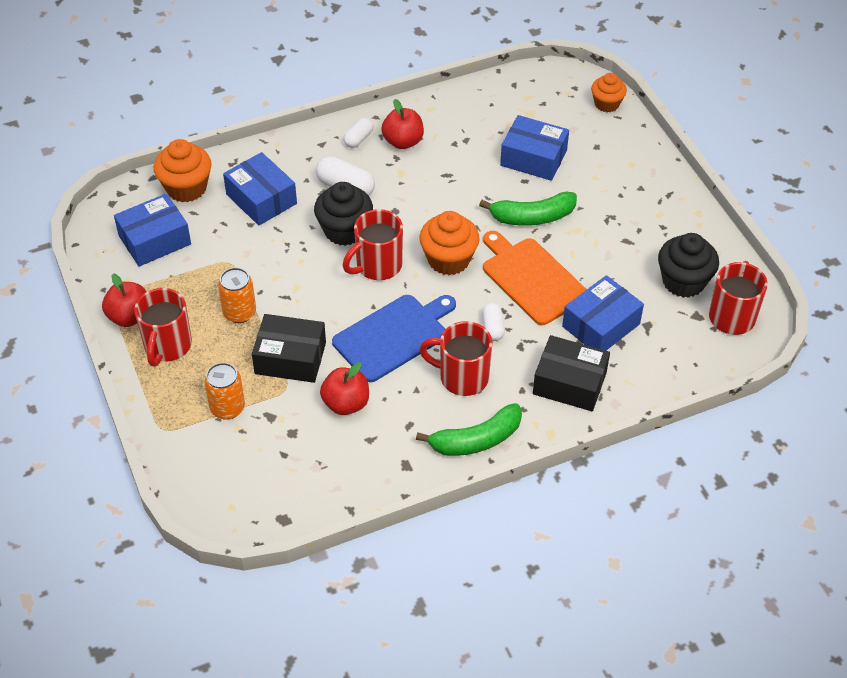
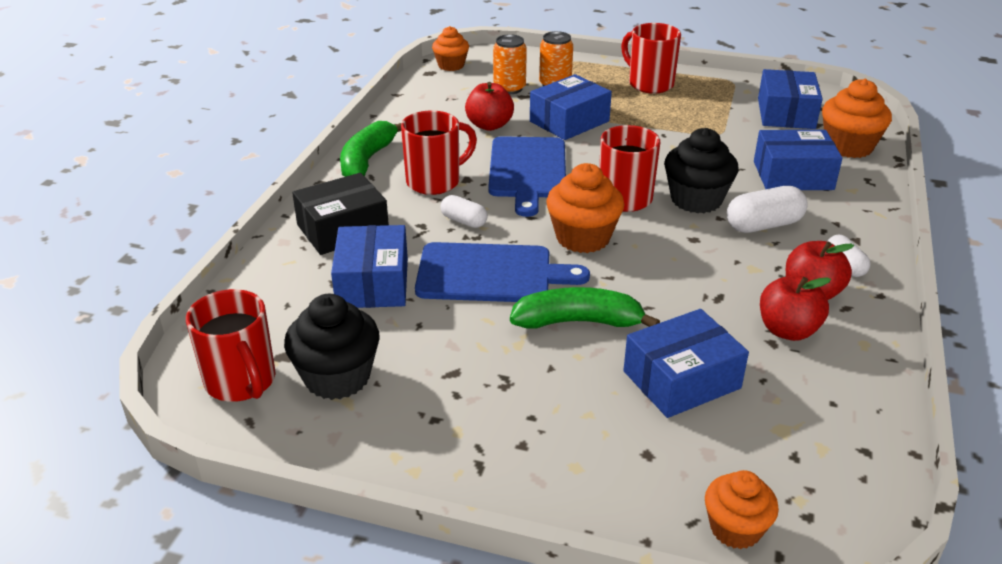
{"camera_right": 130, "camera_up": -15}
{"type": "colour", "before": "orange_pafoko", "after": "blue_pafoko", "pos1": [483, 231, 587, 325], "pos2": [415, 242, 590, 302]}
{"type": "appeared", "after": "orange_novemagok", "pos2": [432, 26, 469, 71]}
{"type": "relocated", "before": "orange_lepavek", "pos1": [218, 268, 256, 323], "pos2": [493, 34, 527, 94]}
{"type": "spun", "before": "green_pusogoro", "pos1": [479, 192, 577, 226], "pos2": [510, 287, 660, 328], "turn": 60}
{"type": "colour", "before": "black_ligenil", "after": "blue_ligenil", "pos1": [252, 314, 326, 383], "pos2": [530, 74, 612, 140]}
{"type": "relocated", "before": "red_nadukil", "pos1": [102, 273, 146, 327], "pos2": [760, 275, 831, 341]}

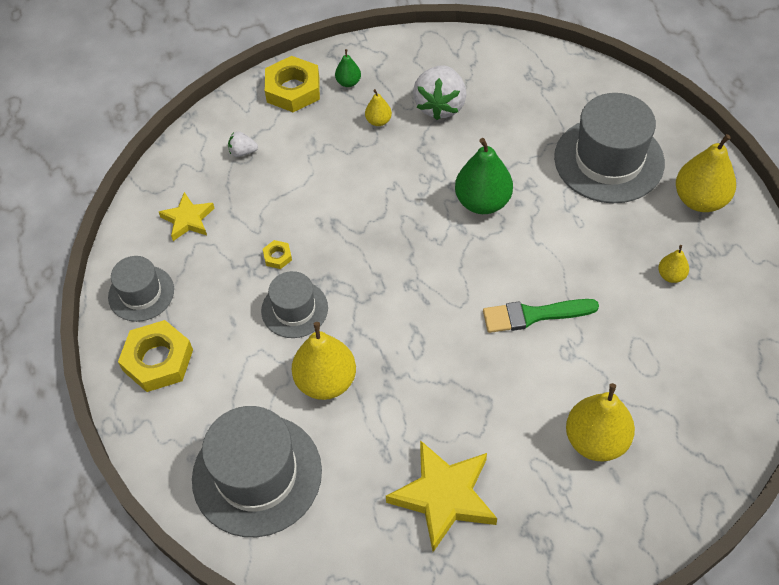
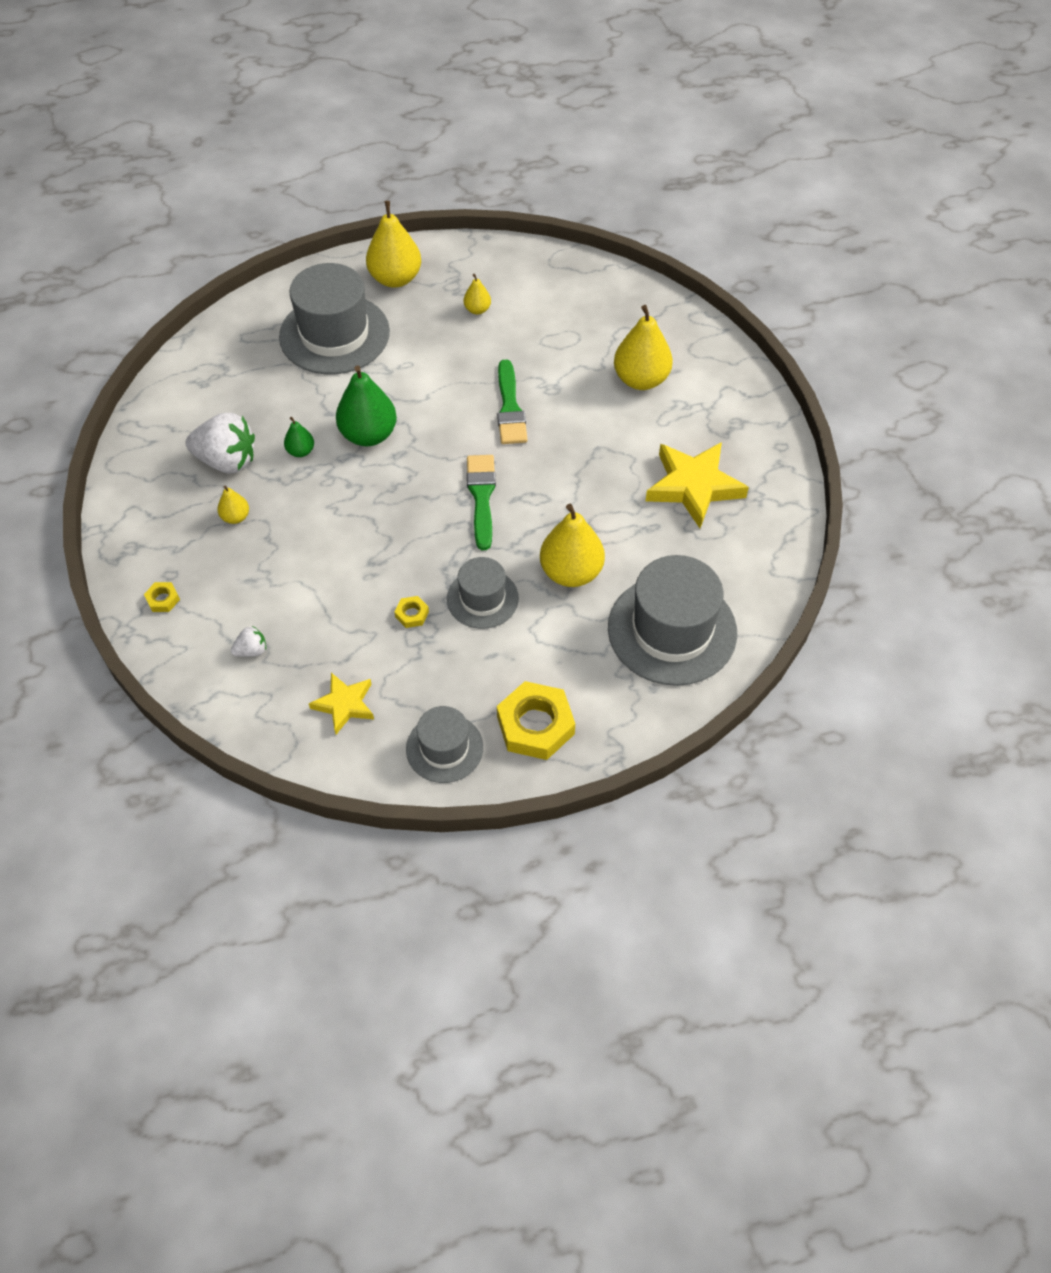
{"camera_right": -90, "camera_up": 0}
{"type": "size", "before": "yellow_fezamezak", "pos1": [265, 56, 320, 112], "pos2": [144, 582, 180, 612], "scale": 0.45}
{"type": "spun", "before": "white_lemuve", "pos1": [228, 131, 258, 157], "pos2": [231, 626, 266, 657], "turn": -120}
{"type": "relocated", "before": "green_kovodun", "pos1": [335, 49, 361, 87], "pos2": [284, 417, 314, 457]}
{"type": "appeared", "after": "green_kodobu", "pos2": [467, 455, 496, 550]}

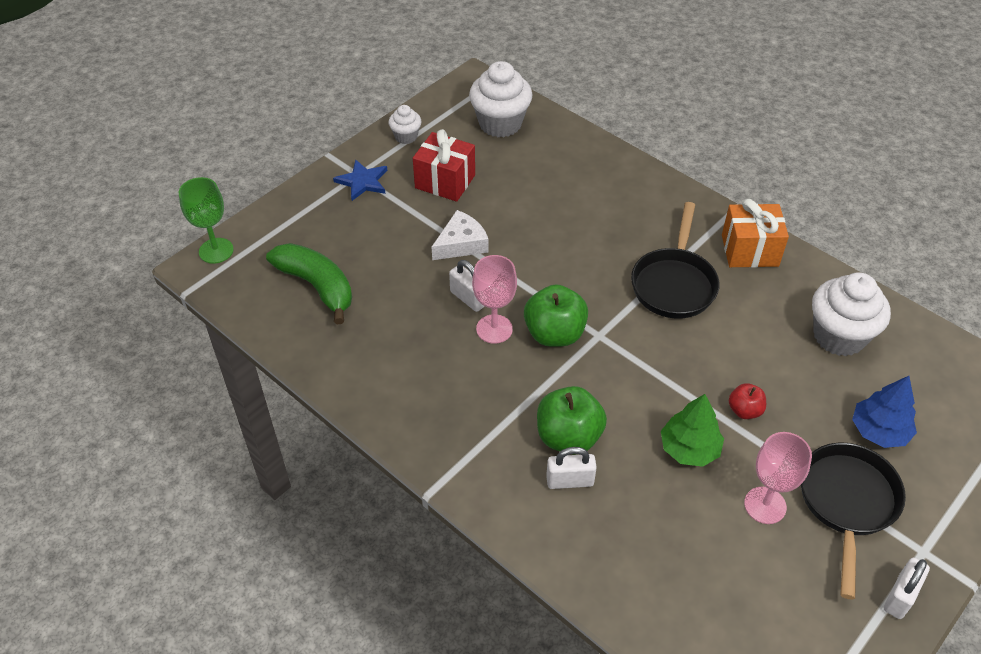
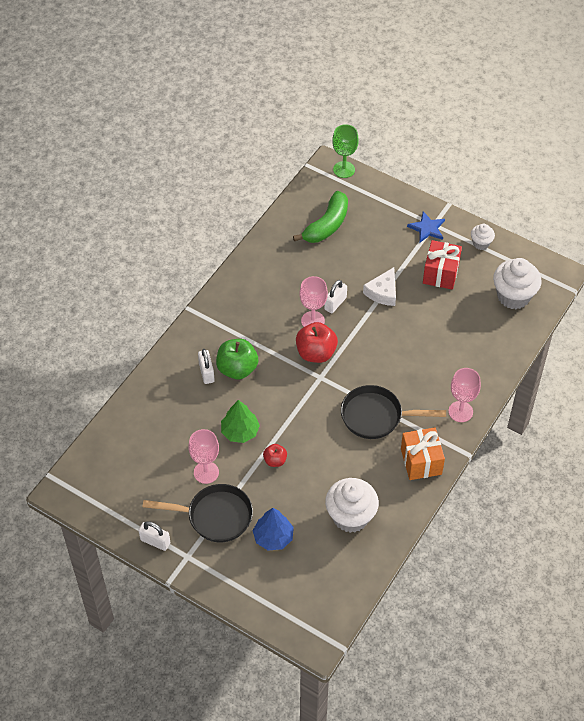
{"camera_right": 80, "camera_up": 5}
{"type": "colour", "before": "green_nadukil", "after": "red_nadukil", "pos1": [524, 284, 588, 347], "pos2": [296, 322, 338, 363]}
{"type": "spun", "before": "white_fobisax", "pos1": [432, 210, 489, 260], "pos2": [363, 267, 396, 306], "turn": 75}
{"type": "appeared", "after": "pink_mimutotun", "pos2": [448, 368, 481, 422]}

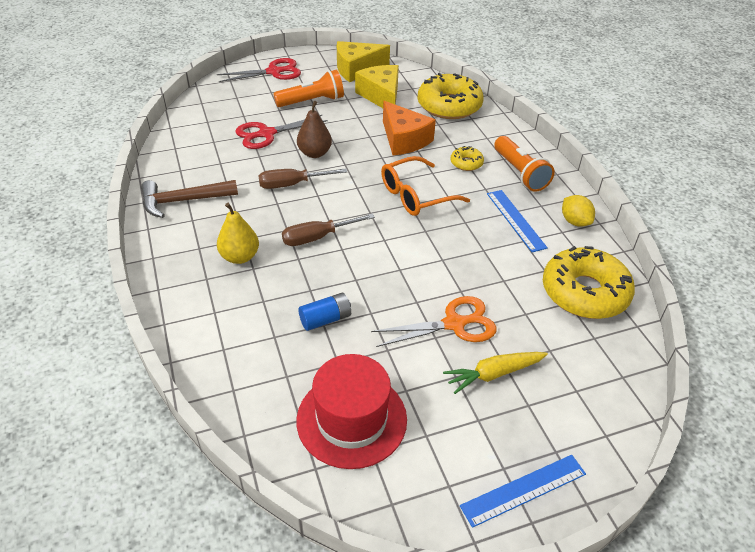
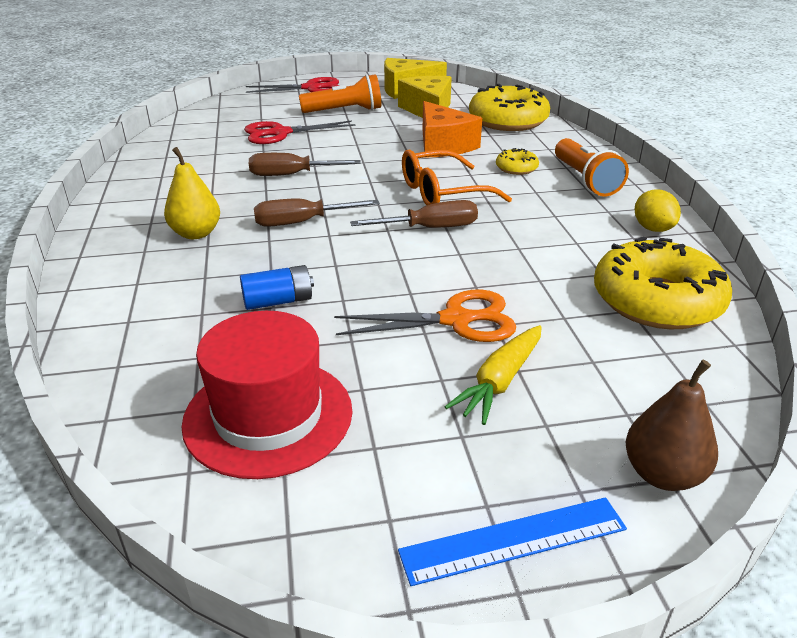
{"camera_right": 10, "camera_up": -10}
{"type": "appeared", "after": "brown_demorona", "pos2": [350, 200, 478, 228]}
{"type": "spun", "before": "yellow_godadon", "pos1": [443, 352, 548, 394], "pos2": [445, 325, 542, 425], "turn": -45}
{"type": "relocated", "before": "brown_kovodun", "pos1": [297, 101, 332, 158], "pos2": [626, 360, 718, 491]}
{"type": "missing", "before": "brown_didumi", "pos1": [141, 180, 238, 218]}
{"type": "missing", "before": "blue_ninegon", "pos1": [487, 190, 548, 252]}

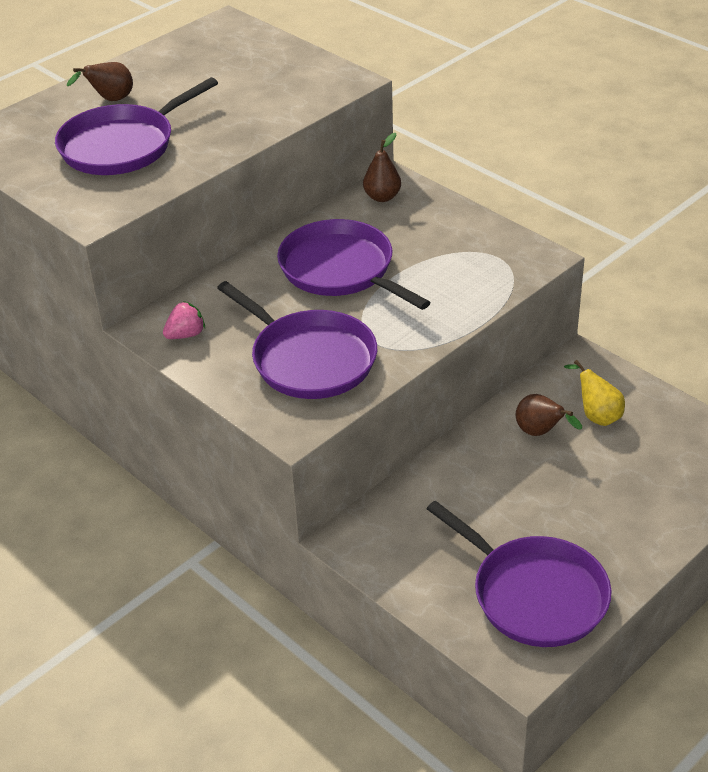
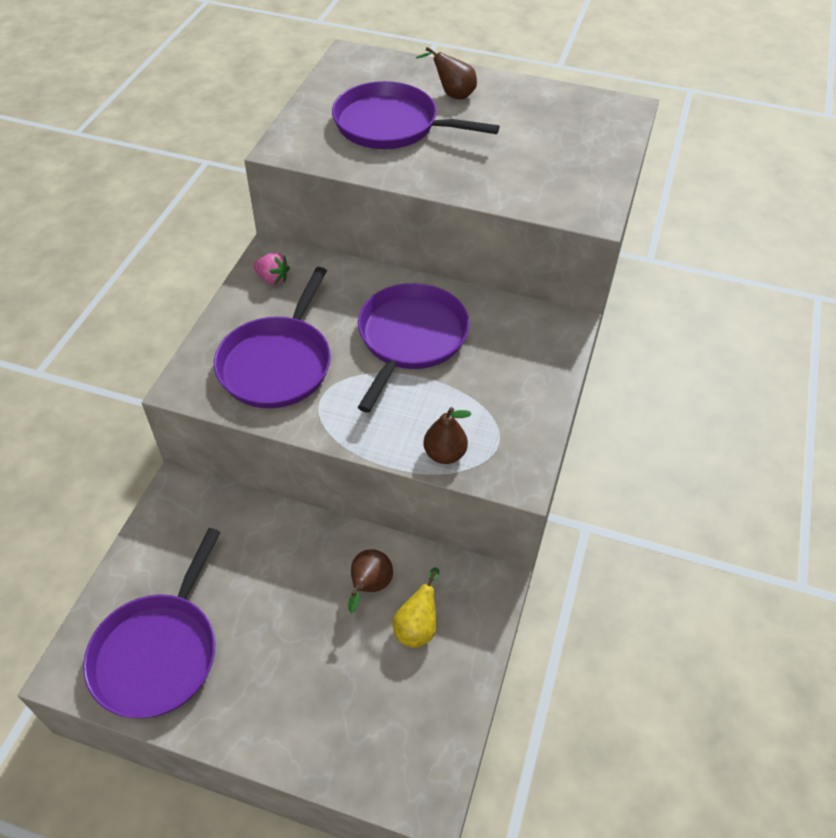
{"camera_right": 60, "camera_up": 10}
{"type": "relocated", "before": "brown_kovodun", "pos1": [363, 133, 401, 202], "pos2": [423, 407, 471, 464]}

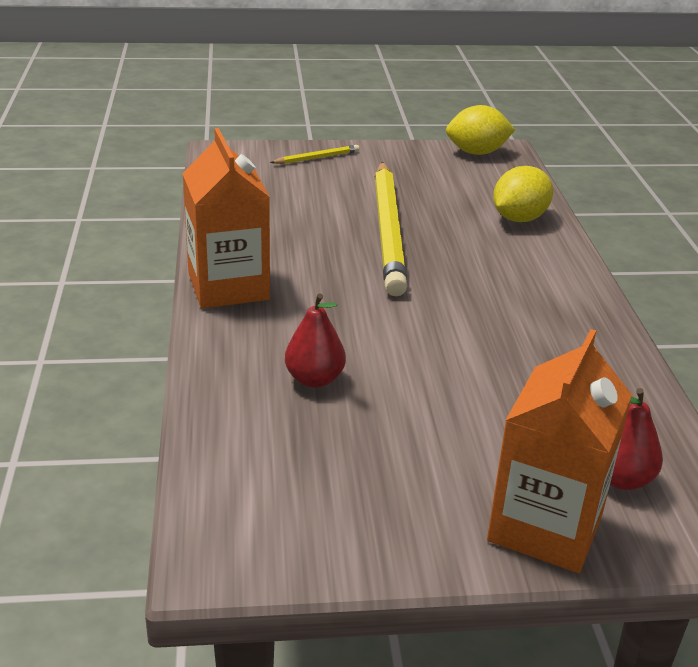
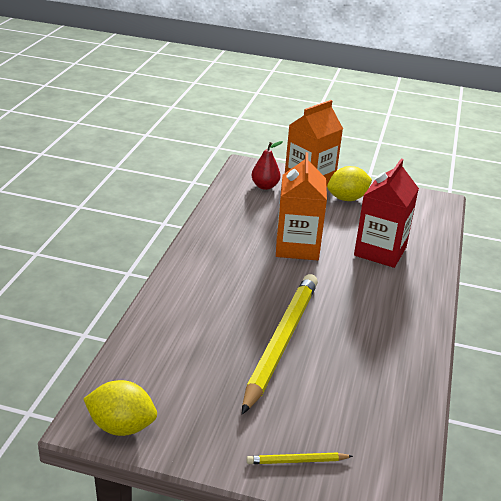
{"camera_right": -160, "camera_up": 0}
{"type": "relocated", "before": "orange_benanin", "pos1": [182, 128, 270, 309], "pos2": [276, 152, 327, 260]}
{"type": "relocated", "before": "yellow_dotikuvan", "pos1": [493, 166, 553, 222], "pos2": [327, 166, 372, 201]}
{"type": "exchanged", "before": "red_kovodun", "after": "red_benanin", "pos1": [285, 293, 346, 388], "pos2": [354, 158, 419, 268]}

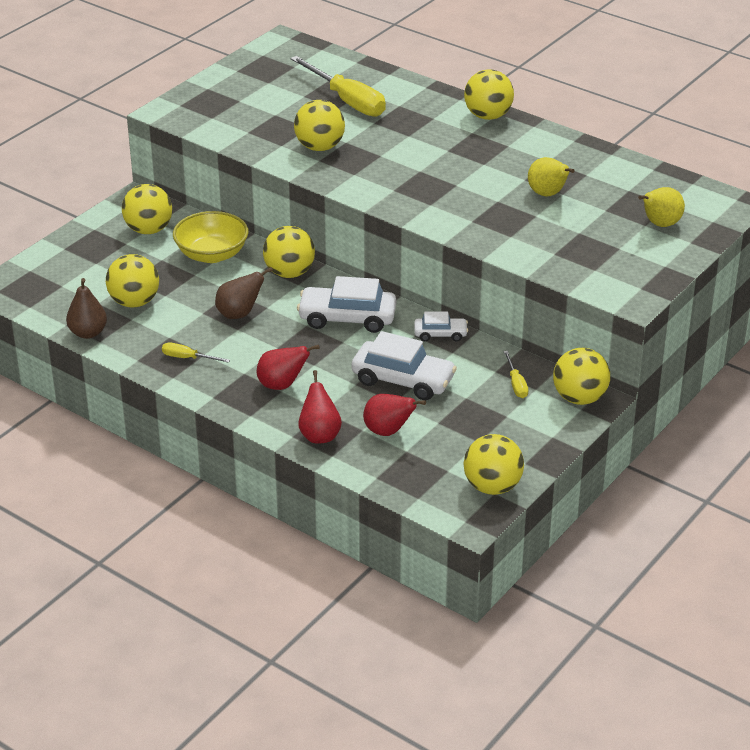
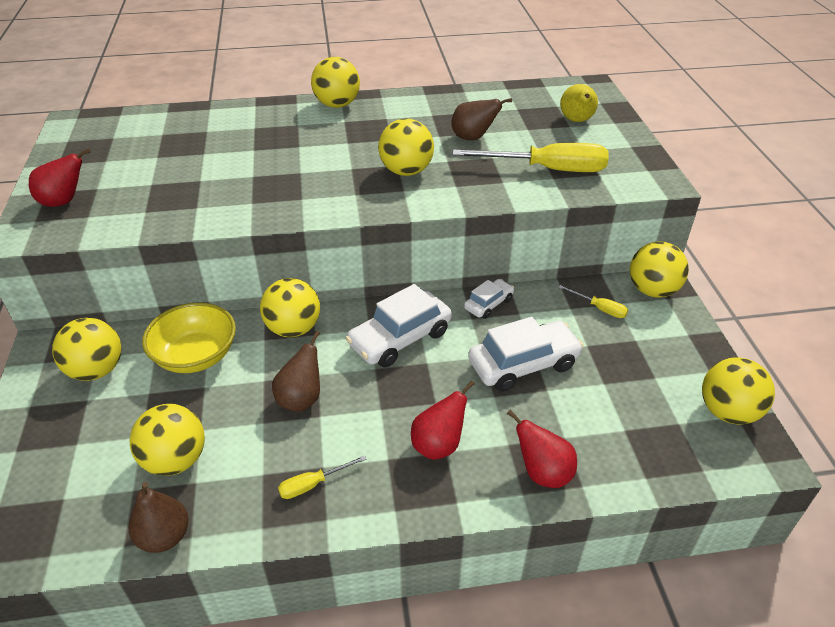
{"camera_right": -45, "camera_up": 5}
{"type": "relocated", "before": "red_kovodun", "pos1": [363, 394, 426, 436], "pos2": [29, 148, 91, 207]}
{"type": "relocated", "before": "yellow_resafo", "pos1": [294, 100, 345, 151], "pos2": [378, 118, 434, 176]}
{"type": "colour", "before": "yellow_kovodun", "after": "brown_kovodun", "pos1": [528, 157, 575, 197], "pos2": [451, 98, 512, 140]}
{"type": "relocated", "before": "yellow_demorona", "pos1": [290, 56, 386, 117], "pos2": [453, 143, 609, 172]}

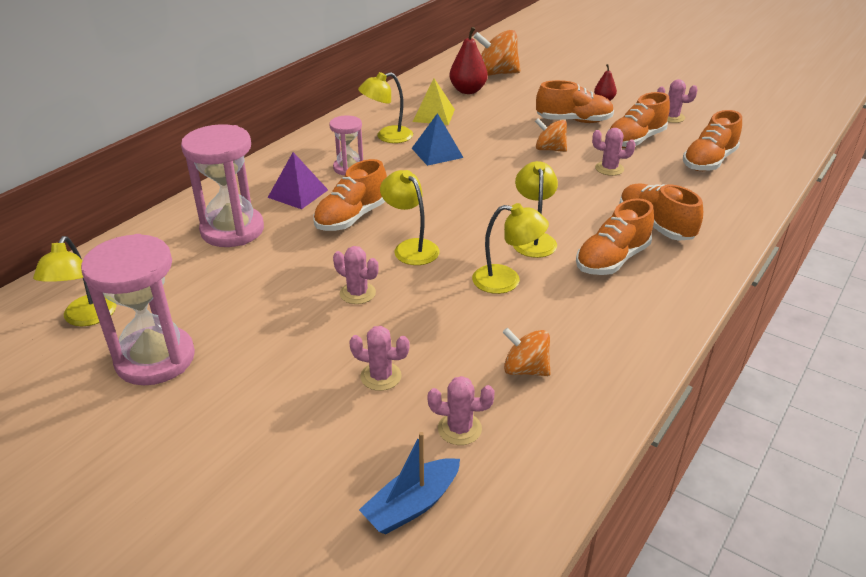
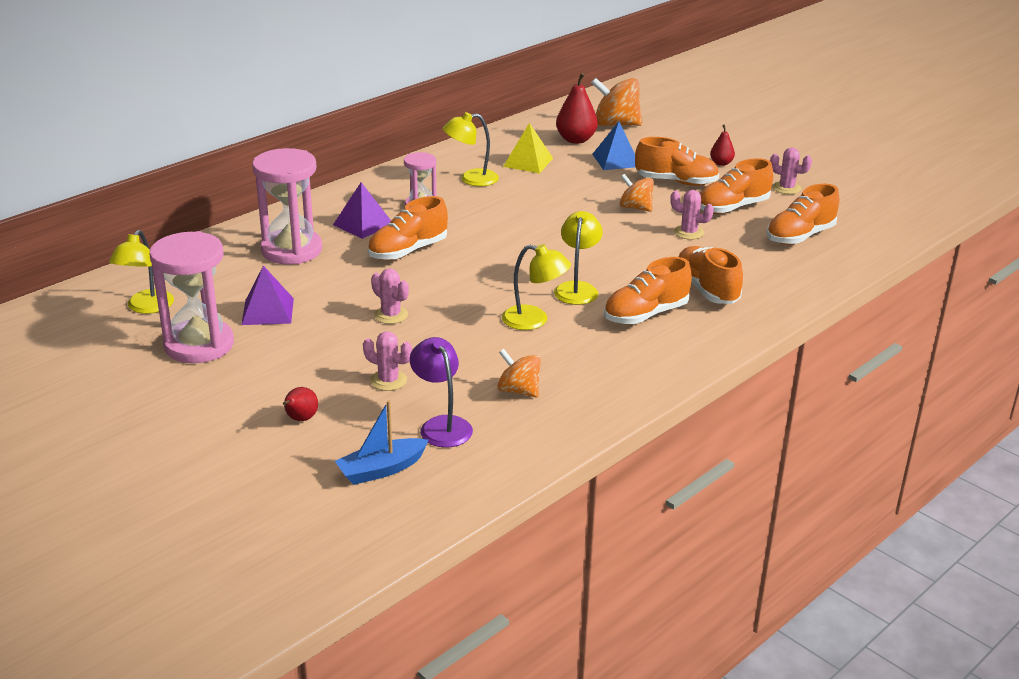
{"camera_right": 10, "camera_up": -5}
{"type": "appeared", "after": "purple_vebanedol", "pos2": [241, 266, 294, 325]}
{"type": "appeared", "after": "red_kovodun", "pos2": [283, 387, 318, 421]}
{"type": "exchanged", "before": "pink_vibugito", "after": "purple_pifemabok", "pos1": [428, 376, 495, 445], "pos2": [410, 337, 473, 447]}
{"type": "relocated", "before": "blue_vebanedol", "pos1": [412, 113, 464, 166], "pos2": [592, 121, 635, 170]}
{"type": "missing", "before": "yellow_pifemabok", "pos1": [380, 170, 439, 265]}

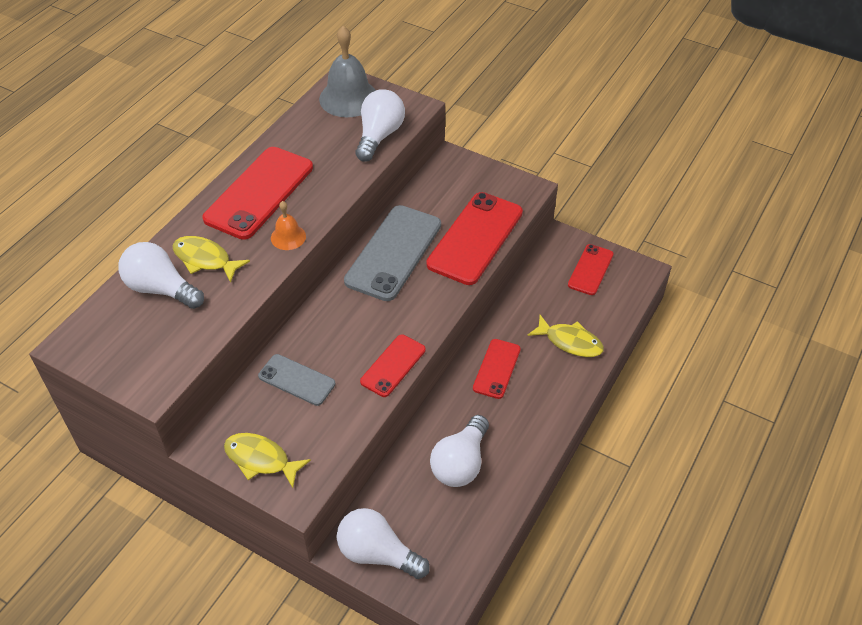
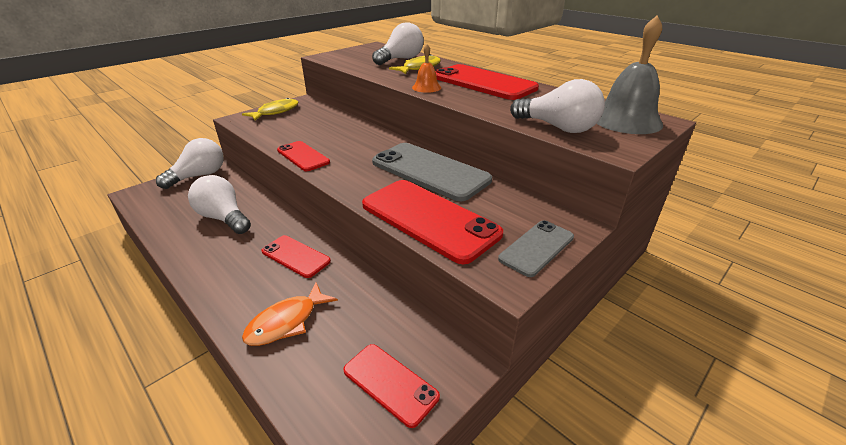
{"camera_right": 105, "camera_up": -15}
{"type": "colour", "before": "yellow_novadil", "after": "orange_novadil", "pos1": [528, 315, 604, 357], "pos2": [242, 282, 338, 346]}
{"type": "relocated", "before": "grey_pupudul", "pos1": [258, 354, 336, 406], "pos2": [498, 220, 574, 277]}

